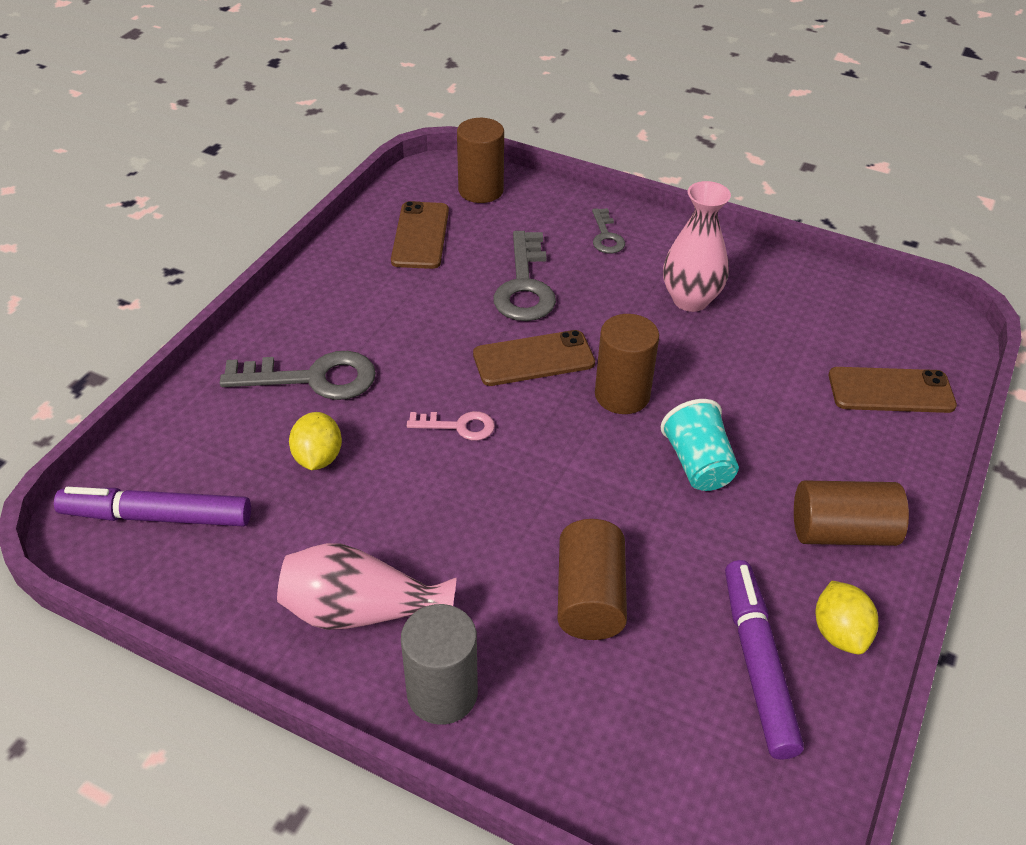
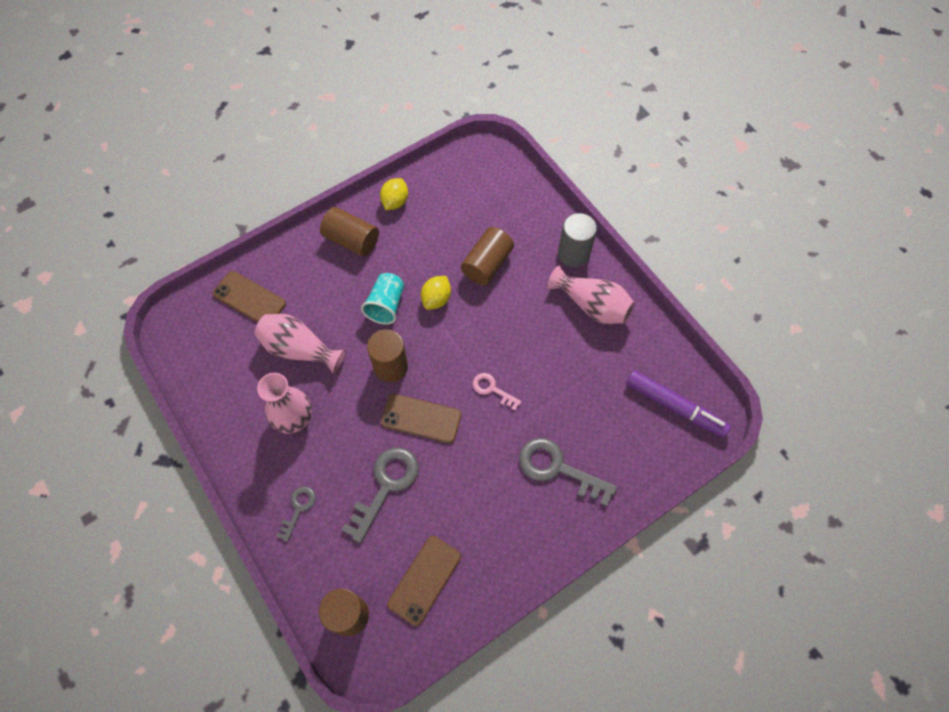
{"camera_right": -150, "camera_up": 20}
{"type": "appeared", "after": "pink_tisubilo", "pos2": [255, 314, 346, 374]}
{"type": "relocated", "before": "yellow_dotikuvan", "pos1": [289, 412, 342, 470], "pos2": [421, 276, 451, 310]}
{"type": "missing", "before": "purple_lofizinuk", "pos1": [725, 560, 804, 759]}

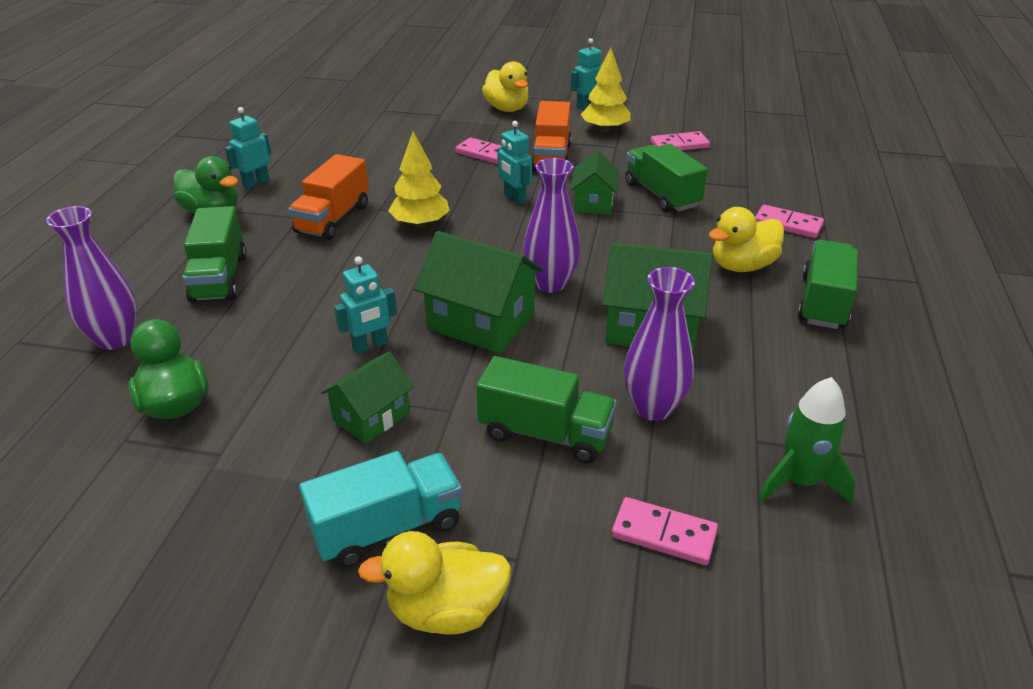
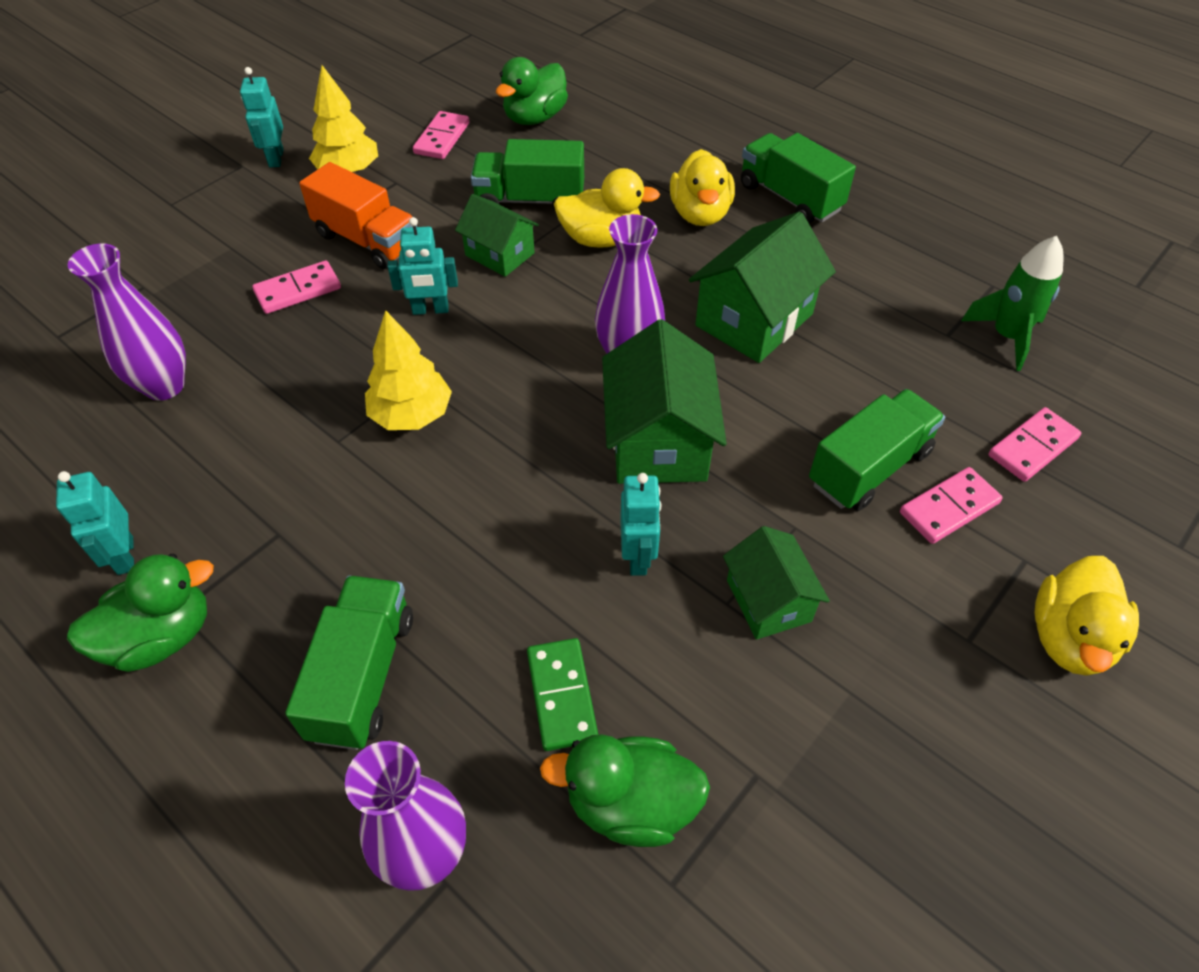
{"camera_right": -60, "camera_up": 15}
{"type": "relocated", "before": "purple_tisubilo", "pos1": [624, 267, 695, 421], "pos2": [68, 244, 186, 400]}
{"type": "spun", "before": "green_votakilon", "pos1": [183, 206, 247, 303], "pos2": [285, 576, 413, 750], "turn": -105}
{"type": "appeared", "after": "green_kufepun", "pos2": [496, 57, 568, 125]}
{"type": "appeared", "after": "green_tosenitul", "pos2": [527, 638, 598, 751]}
{"type": "relocated", "before": "yellow_kufepun", "pos1": [482, 61, 528, 112], "pos2": [554, 168, 660, 248]}
{"type": "spun", "before": "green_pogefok", "pos1": [414, 231, 544, 354], "pos2": [602, 319, 727, 484], "turn": -60}
{"type": "relocated", "before": "pink_tosenitul", "pos1": [755, 205, 824, 238], "pos2": [900, 467, 1003, 544]}
{"type": "missing", "before": "orange_votakilon", "pos1": [289, 154, 369, 240]}
{"type": "missing", "before": "turquoise_votakilon", "pos1": [299, 451, 462, 568]}

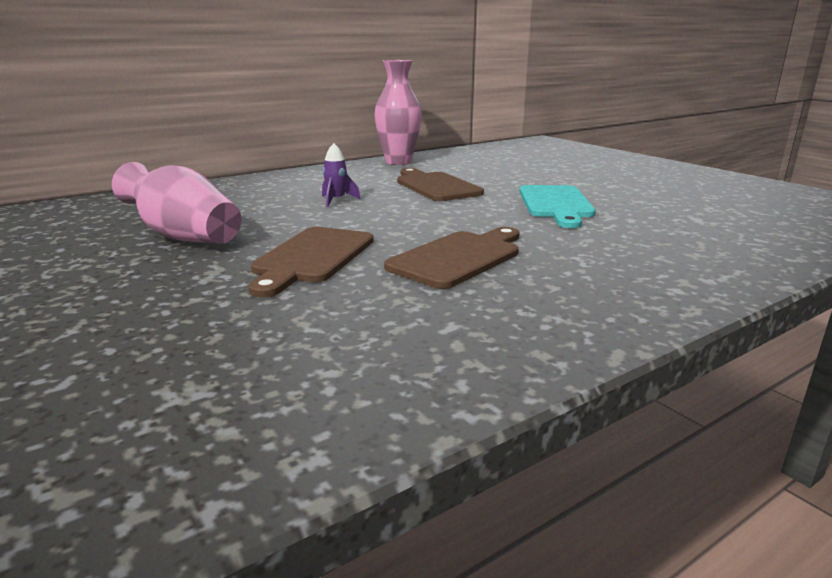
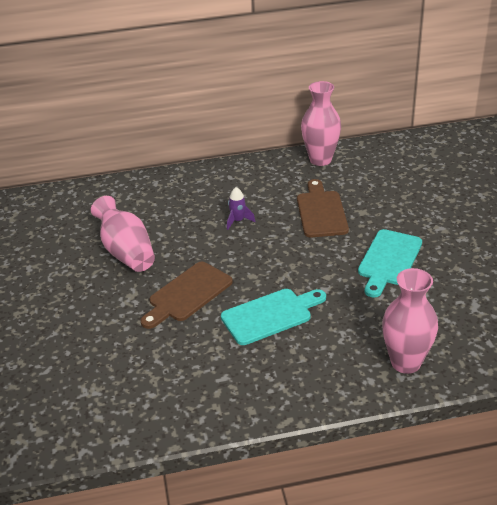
{"camera_right": 25, "camera_up": 15}
{"type": "colour", "before": "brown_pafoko", "after": "turquoise_pafoko", "pos1": [384, 227, 520, 289], "pos2": [221, 289, 326, 345]}
{"type": "appeared", "after": "pink_tisubilo", "pos2": [382, 268, 438, 374]}

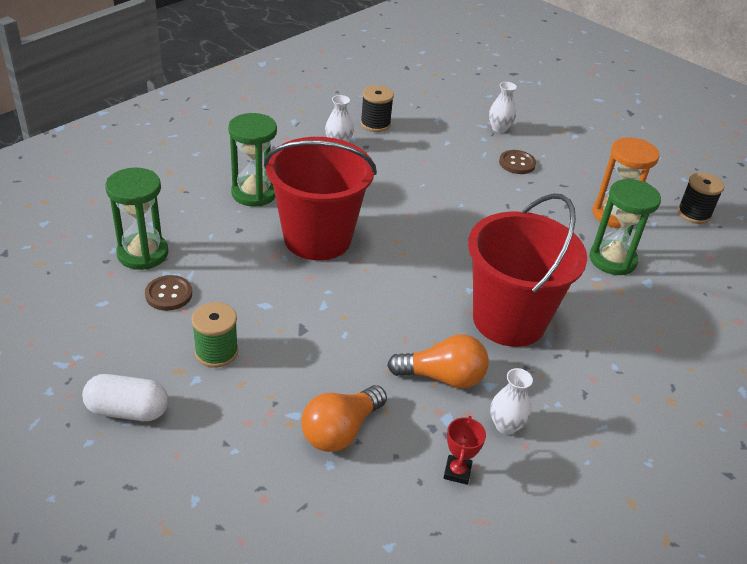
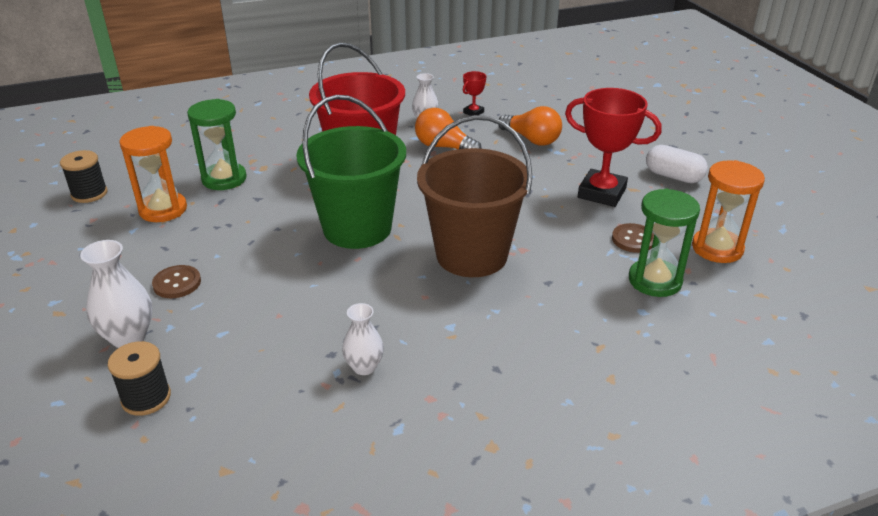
{"camera_right": -150, "camera_up": -5}
{"type": "size", "before": "white_tisubilo", "pos1": [489, 82, 517, 133], "pos2": [80, 240, 153, 348], "scale": 1.53}
{"type": "relocated", "before": "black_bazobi", "pos1": [360, 85, 394, 132], "pos2": [108, 341, 171, 416]}
{"type": "appeared", "after": "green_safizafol", "pos2": [296, 95, 406, 249]}
{"type": "colour", "before": "red_safizafol", "after": "brown_safizafol", "pos1": [264, 137, 377, 260], "pos2": [417, 115, 532, 277]}
{"type": "spun", "before": "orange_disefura", "pos1": [301, 385, 387, 452], "pos2": [498, 106, 562, 146], "turn": 60}
{"type": "exchanged", "before": "green_bazobi", "after": "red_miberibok", "pos1": [191, 302, 238, 368], "pos2": [565, 88, 662, 207]}
{"type": "appeared", "after": "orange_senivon", "pos2": [692, 160, 765, 263]}
{"type": "missing", "before": "green_senivon", "pos1": [228, 113, 277, 207]}

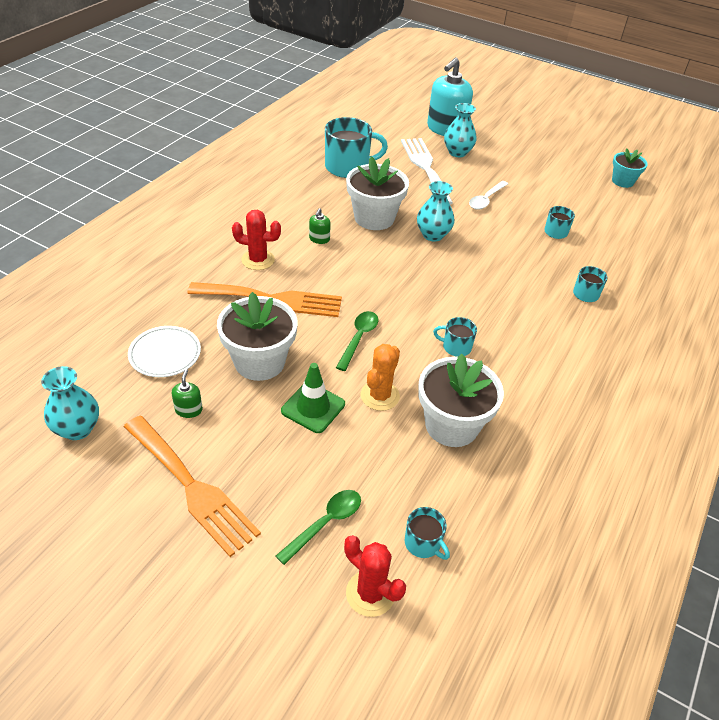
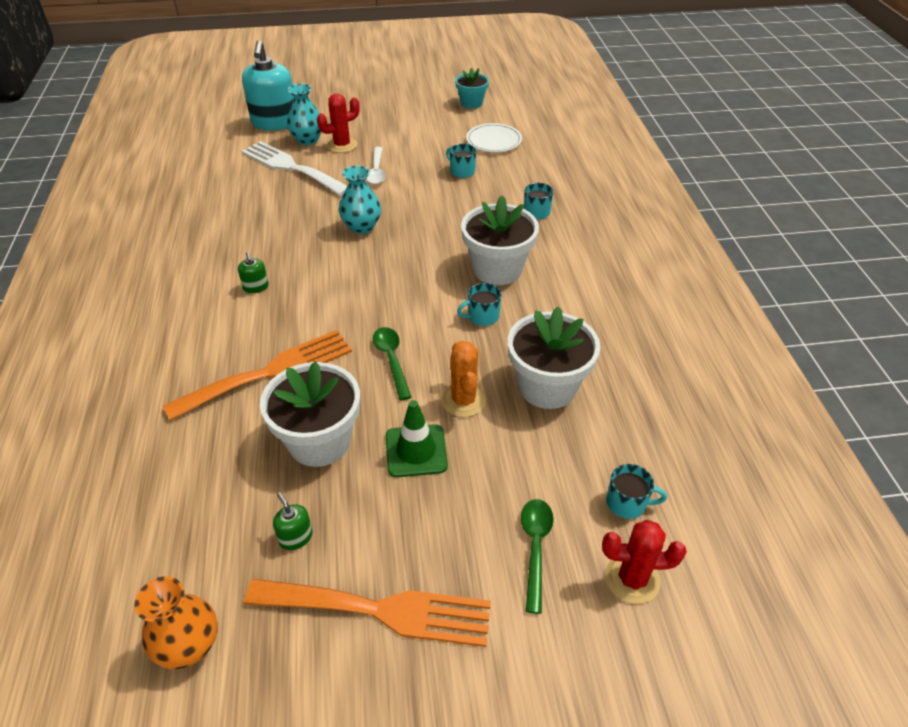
{"camera_right": -35, "camera_up": 0}
{"type": "colour", "before": "turquoise_tisubilo", "after": "orange_tisubilo", "pos1": [41, 366, 99, 440], "pos2": [134, 576, 218, 669]}
{"type": "relocated", "before": "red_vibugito", "pos1": [232, 210, 281, 270], "pos2": [317, 93, 360, 153]}
{"type": "relocated", "before": "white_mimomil", "pos1": [346, 156, 409, 230], "pos2": [461, 195, 539, 285]}
{"type": "relocated", "before": "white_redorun", "pos1": [128, 326, 201, 377], "pos2": [466, 123, 522, 152]}
{"type": "missing", "before": "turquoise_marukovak", "pos1": [325, 117, 388, 178]}

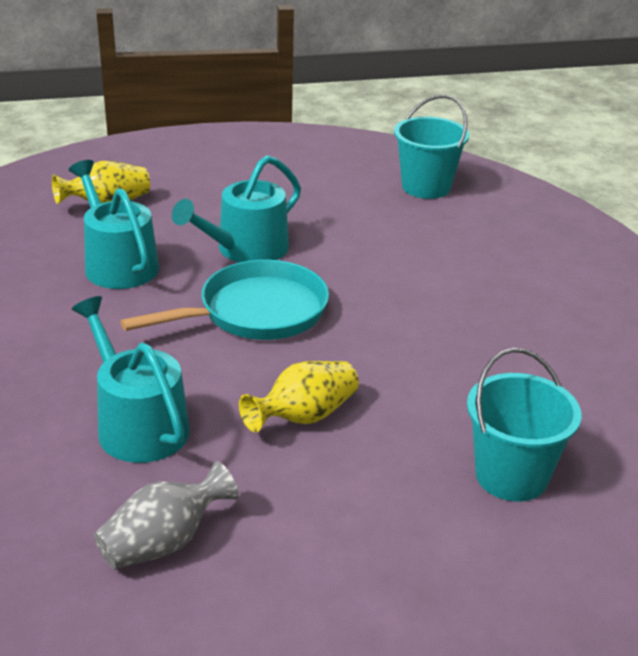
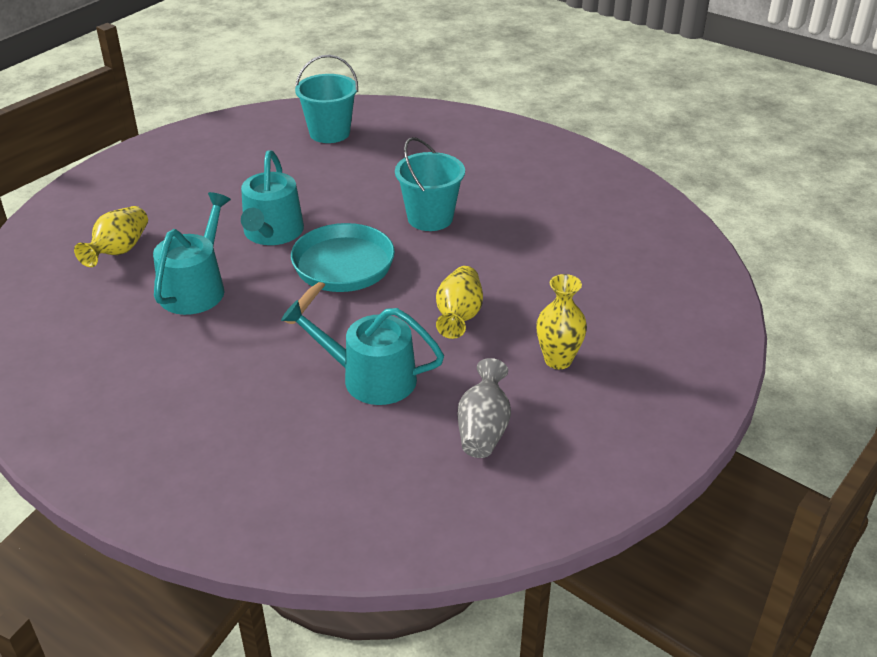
{"camera_right": -40, "camera_up": 5}
{"type": "spun", "before": "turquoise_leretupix", "pos1": [69, 160, 159, 289], "pos2": [153, 192, 231, 315], "turn": 90}
{"type": "relocated", "before": "turquoise_safizafol", "pos1": [467, 348, 582, 502], "pos2": [395, 137, 465, 231]}
{"type": "appeared", "after": "yellow_tisubilo", "pos2": [536, 274, 587, 369]}

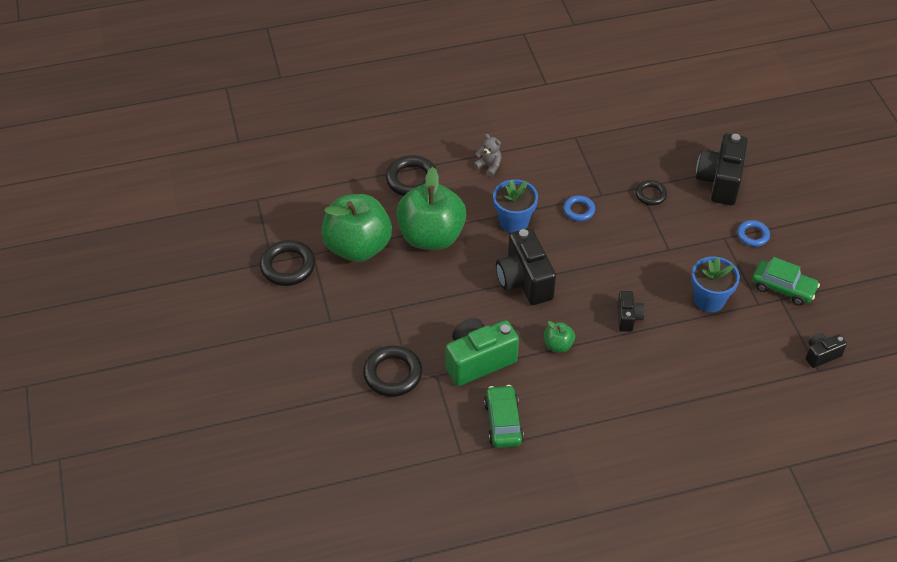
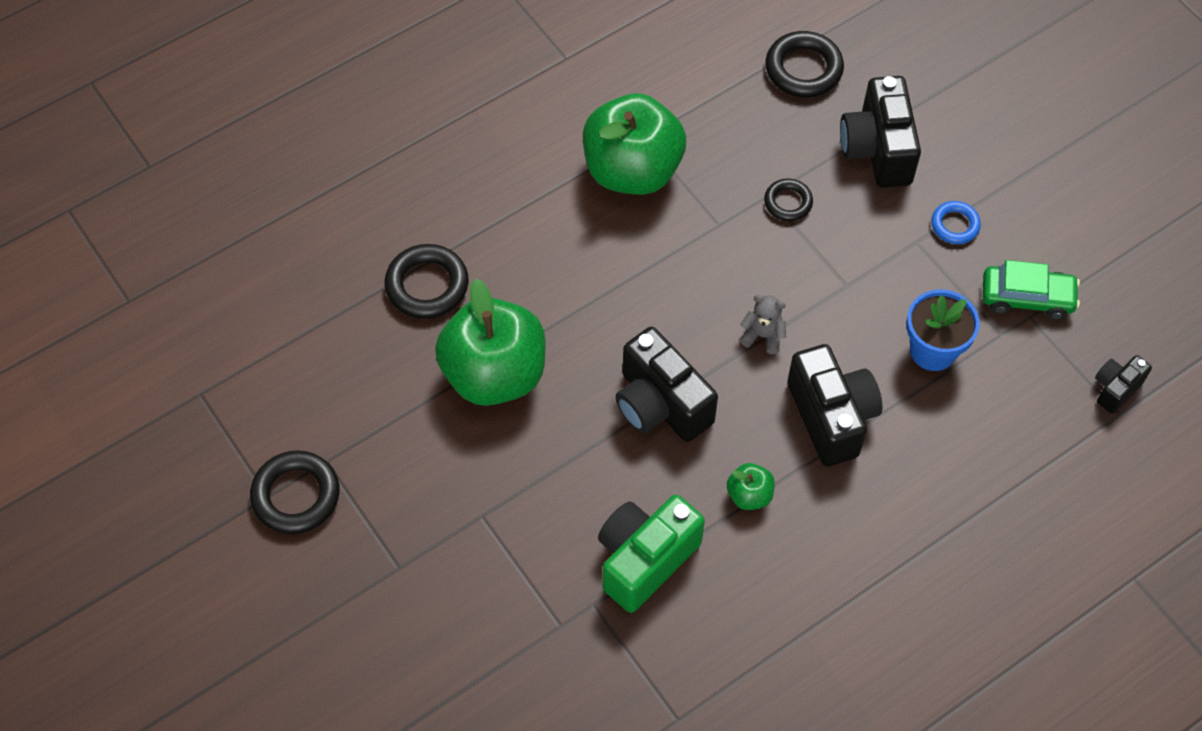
{"camera_right": -20, "camera_up": 10}
{"type": "relocated", "before": "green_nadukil", "pos1": [321, 194, 392, 262], "pos2": [583, 94, 686, 195]}
{"type": "relocated", "before": "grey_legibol", "pos1": [474, 134, 502, 177], "pos2": [739, 295, 786, 354]}
{"type": "relocated", "before": "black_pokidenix", "pos1": [363, 345, 422, 397], "pos2": [765, 31, 844, 98]}
{"type": "size", "before": "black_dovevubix", "pos1": [617, 291, 645, 332], "pos2": [787, 344, 882, 467], "scale": 1.9}
{"type": "missing", "before": "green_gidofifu", "pos1": [484, 385, 524, 448]}
{"type": "missing", "before": "blue_mimomil", "pos1": [493, 179, 538, 233]}
{"type": "missing", "before": "blue_pokidenix", "pos1": [563, 195, 595, 221]}

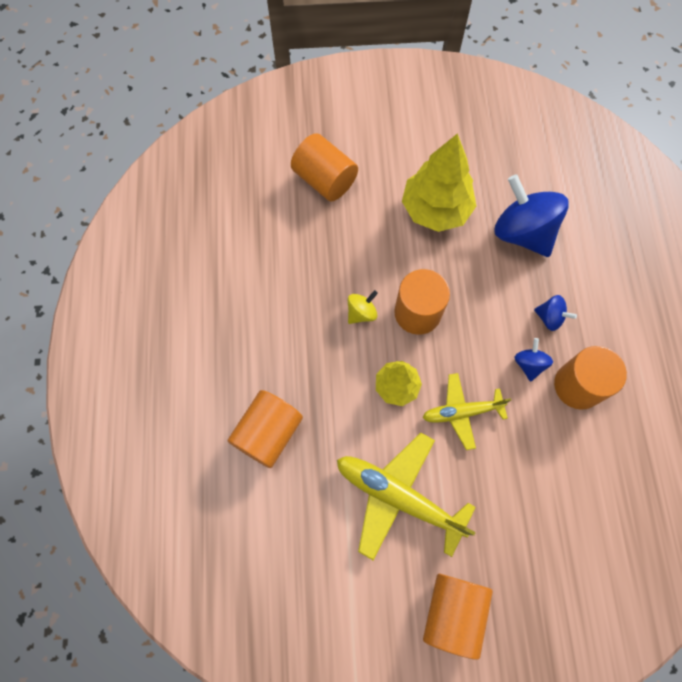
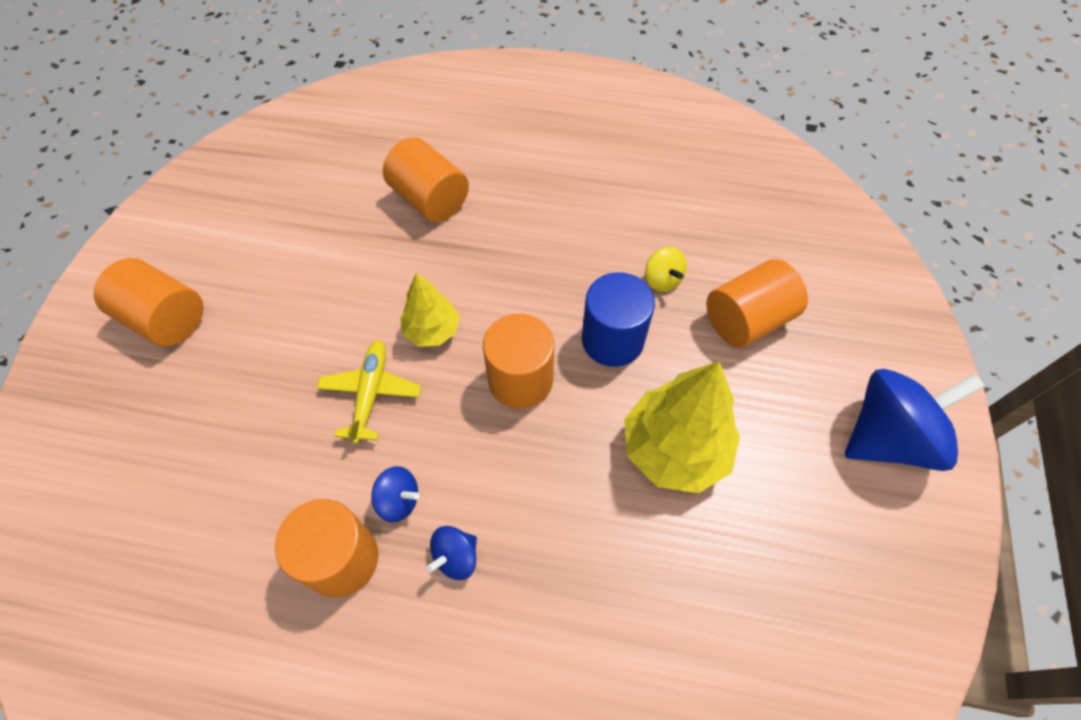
{"camera_right": 105, "camera_up": -10}
{"type": "appeared", "after": "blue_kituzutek", "pos2": [582, 272, 655, 367]}
{"type": "relocated", "before": "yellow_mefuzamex", "pos1": [348, 290, 378, 324], "pos2": [645, 247, 687, 292]}
{"type": "relocated", "before": "blue_mefuzamex", "pos1": [494, 174, 568, 257], "pos2": [845, 369, 985, 471]}
{"type": "missing", "before": "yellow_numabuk", "pos1": [337, 432, 476, 560]}

